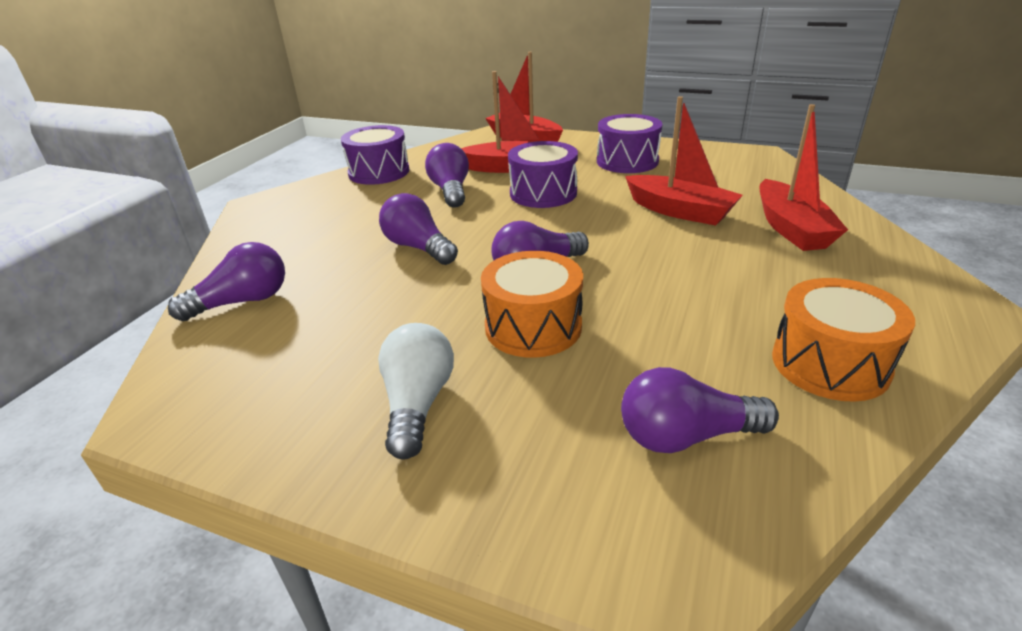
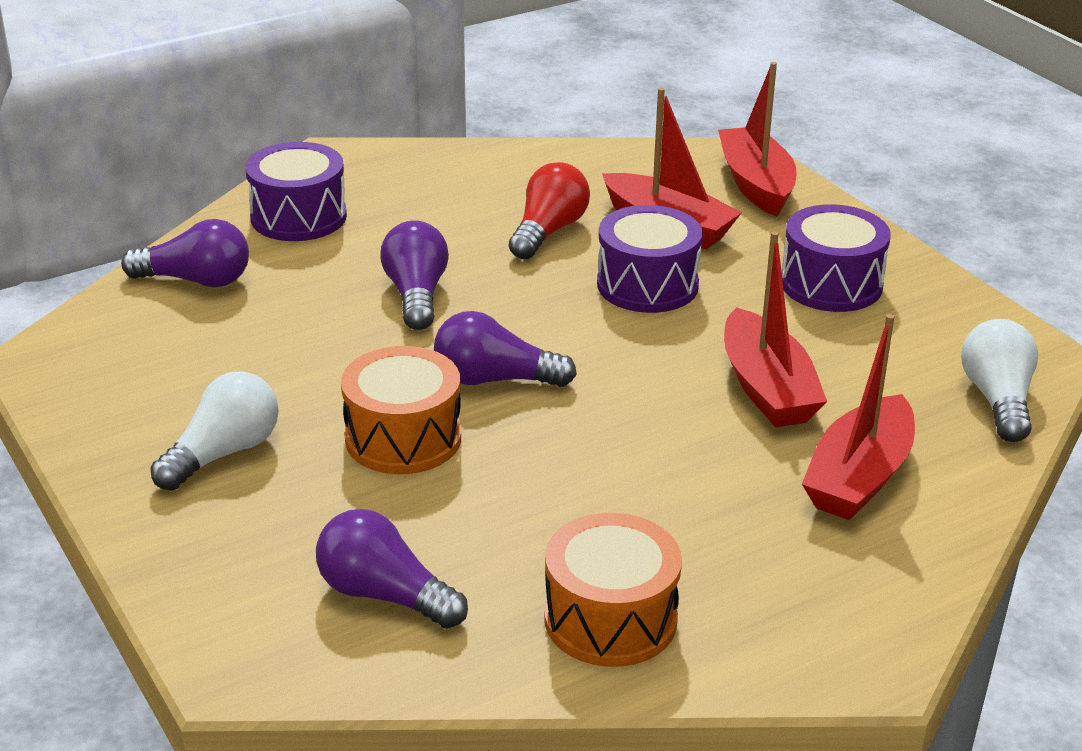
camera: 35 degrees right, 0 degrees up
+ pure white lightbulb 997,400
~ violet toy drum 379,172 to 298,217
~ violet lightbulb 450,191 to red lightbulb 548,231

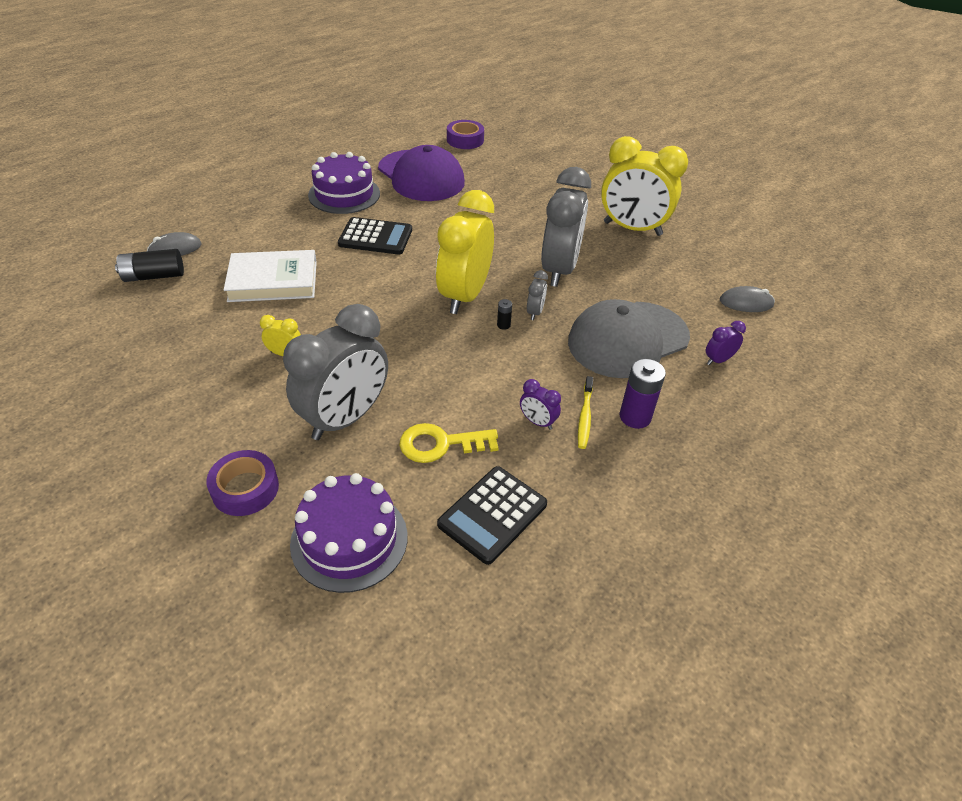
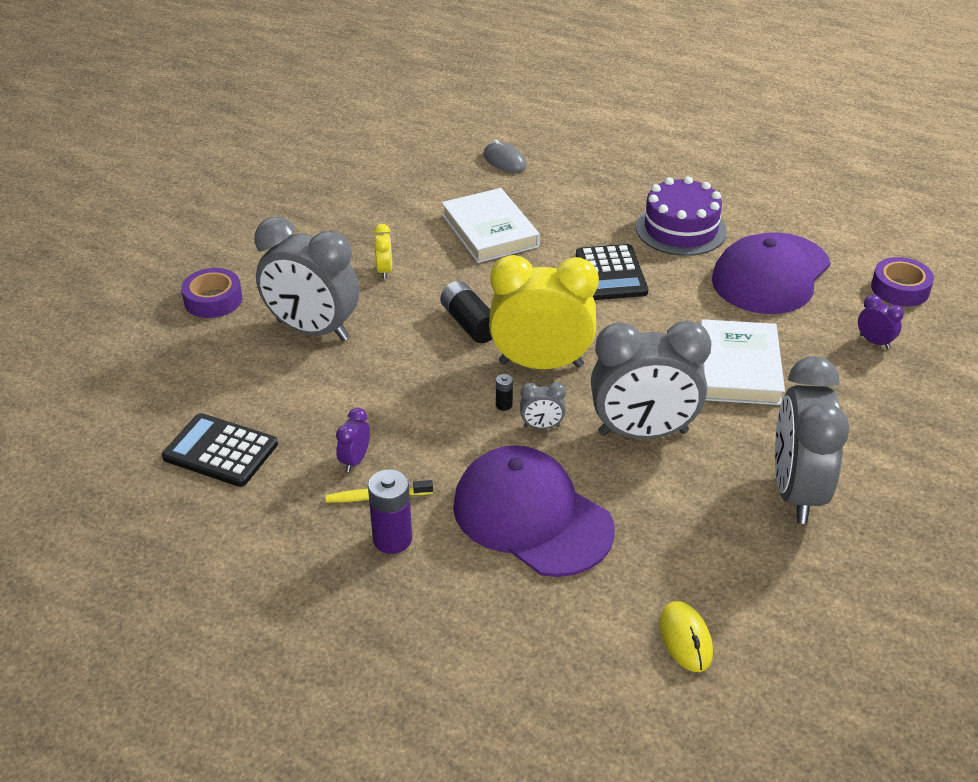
camera: 75 degrees right, 5 degrees down
- violet gateau 349,539
- bright yellow latchkey 441,444
+ pure white hardcover 739,368
~ black battery 154,276 to 469,324
~ violet clock 718,360 to 874,342
~ grey peaked cap 627,339 to violet peaked cap 532,516
~ bright yellow clock 632,229 to grey clock 796,492
~ grey computer mouse 746,303 to bright yellow computer mouse 685,639

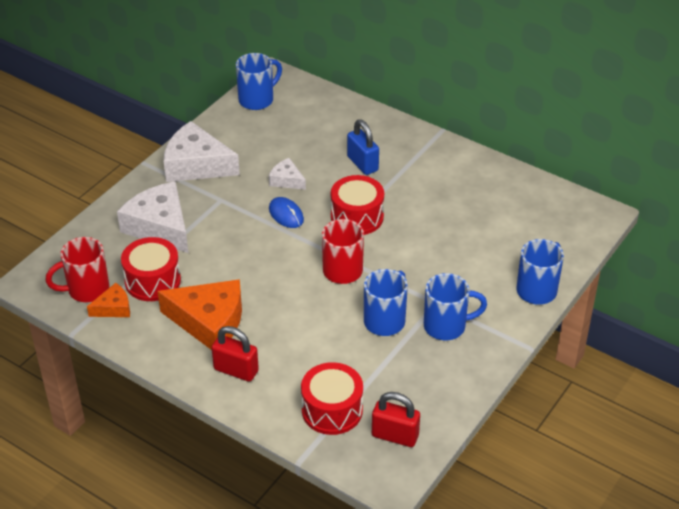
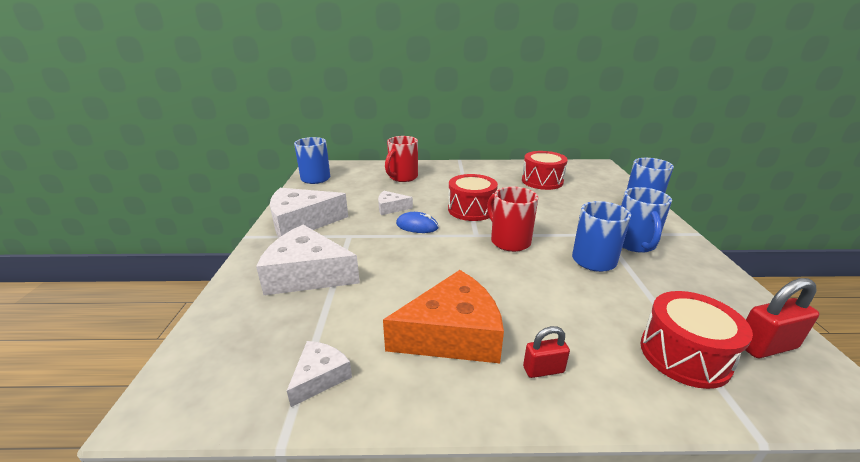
camera: 35 degrees left, 15 degrees down
- cobalt lock 362,164
~ red coffee mug 87,290 to 402,177
~ red toy drum 153,281 to 542,181
~ orange piece of cheese 113,308 to pure white piece of cheese 320,377
~ cobalt coffee mug 446,326 = 634,244 135 degrees clockwise
~ red lock 236,370 = 543,370 x0.64

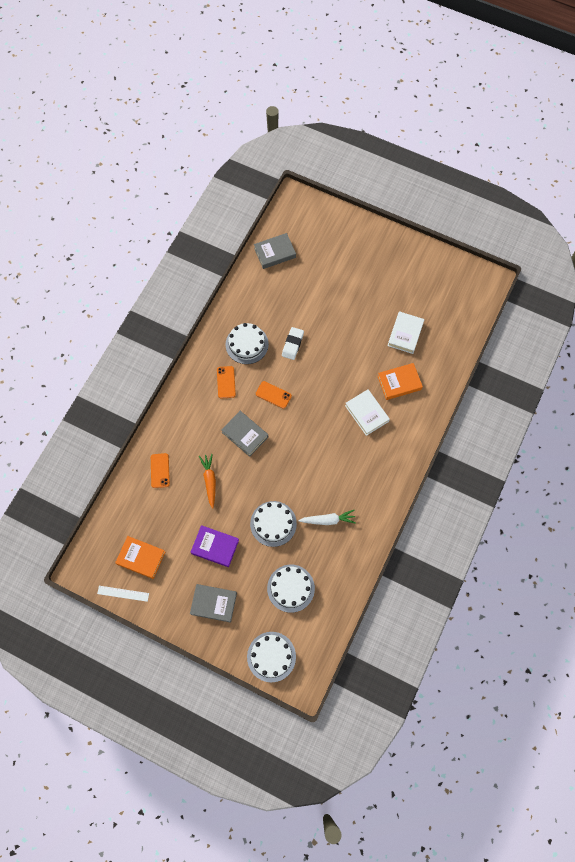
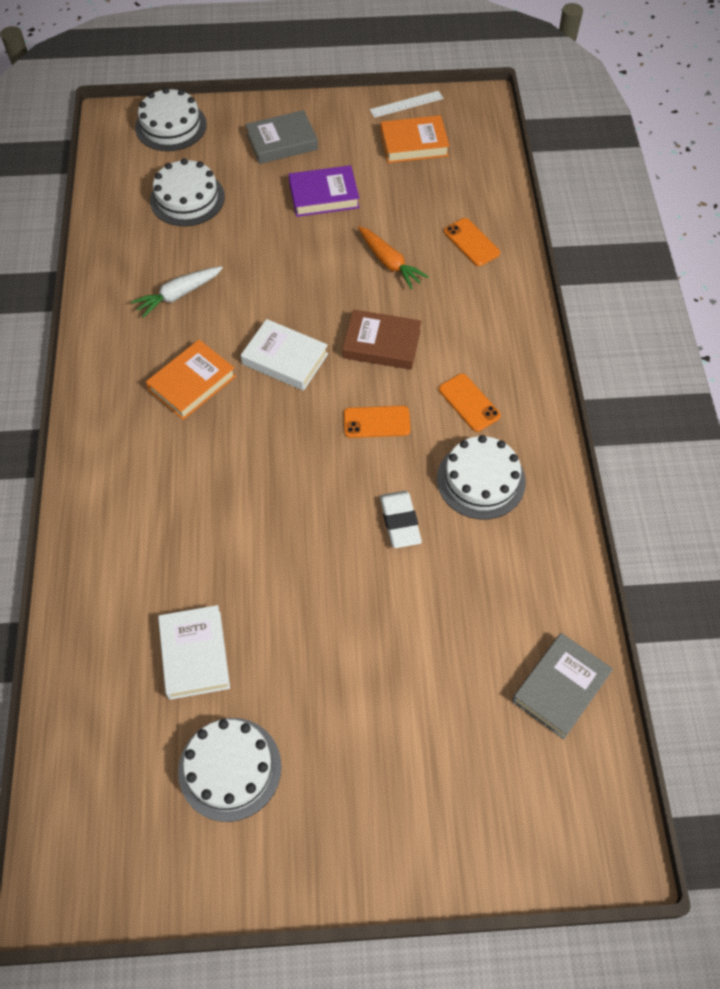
camera: 150 degrees right, 10 degrees down
~ pure white gateau 273,523 to 230,768
~ pure white hardcover 366,413 to 285,359
~ orange hardcover 399,383 to 192,383
~ grey hardcover 245,434 to russet hardcover 381,344

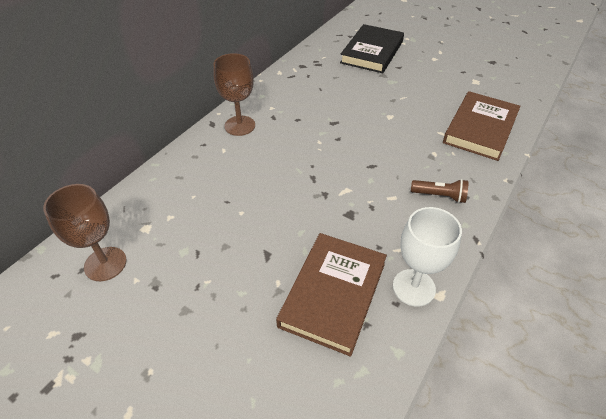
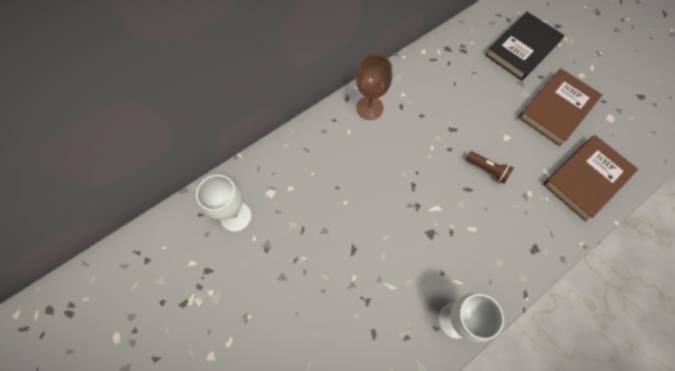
camera: 20 degrees right, 20 degrees up
~ russet hardcover 333,294 to 556,109
~ russet pocket torch 439,196 to 487,169
~ russet chalice 105,264 to pure white chalice 236,216

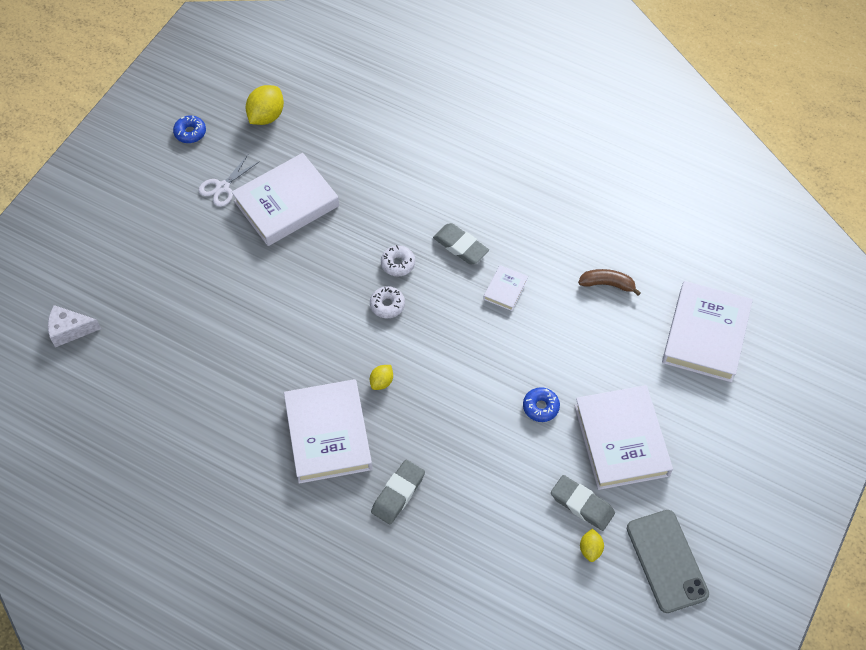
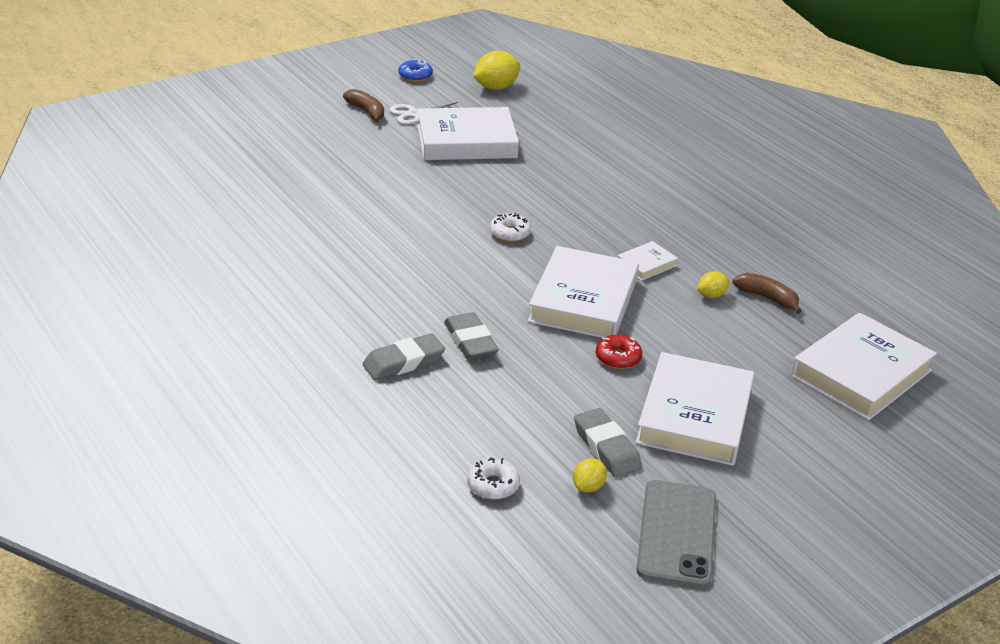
camera: 25 degrees right, 25 degrees down
- pure white piece of cheese 70,330
+ russet banana fruit 367,111
~ pure white hardcover 328,434 to 583,300
~ bright yellow citrus fruit 381,382 to 711,295
~ pure white donut 398,264 to 493,485
~ grey gum eraser 460,246 to 470,341
~ cobalt donut 540,407 to red donut 618,358

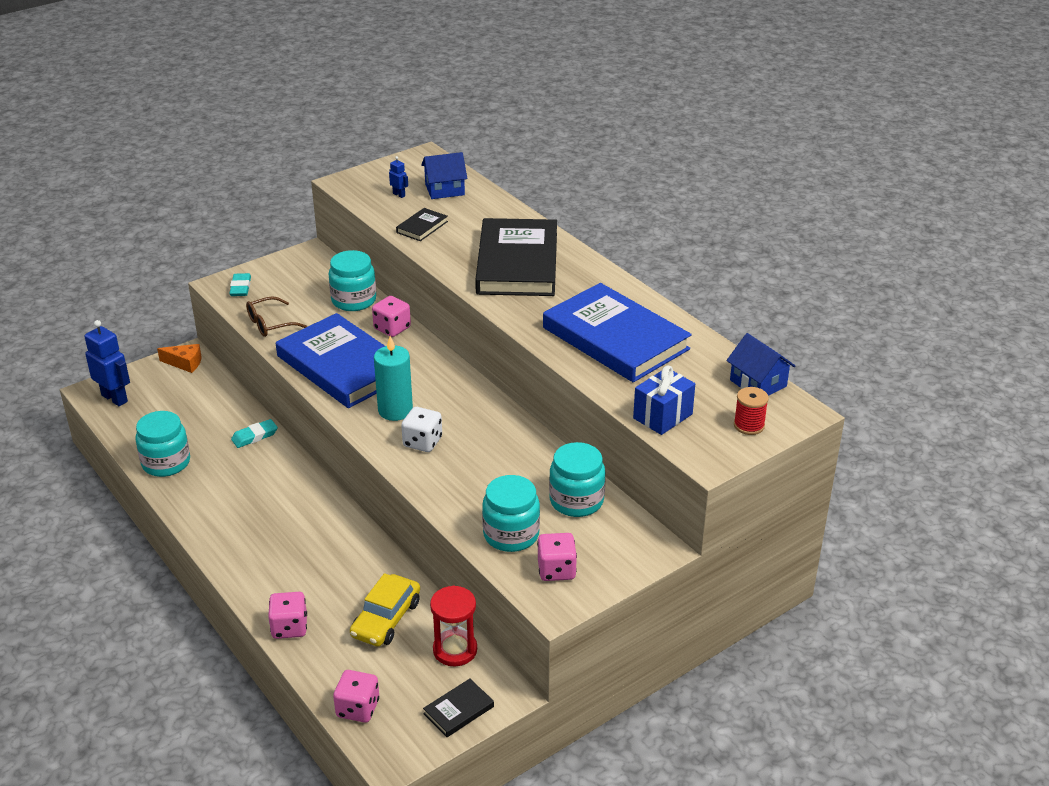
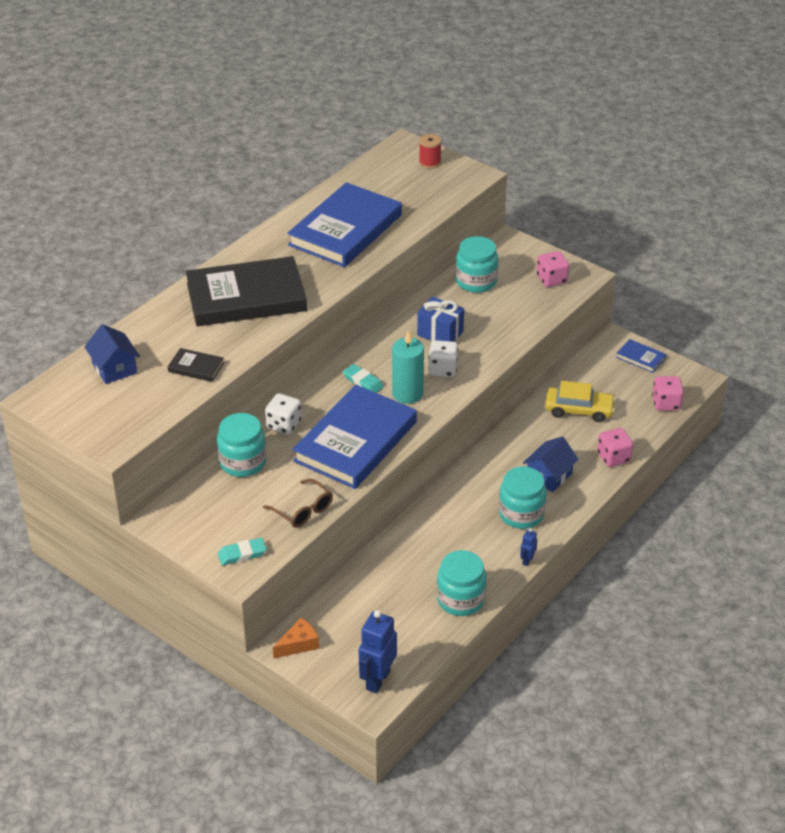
camera: 105 degrees left, 5 degrees up
- red hourglass 455,650
~ turquoise gum eraser 254,436 to 363,382
~ cobalt robot figure 399,194 to 527,560
~ turquoise jar 511,535 to 521,514
~ cobalt wrapped gift 662,416 to 440,333
~ cobalt cottage 758,383 to 549,476
~ rose-pink game die 392,328 to pure white game die 284,425
~ black hardcover 458,710 to cobalt hardcover 640,358
~ orange piece of cheese 185,363 = 299,644 60 degrees clockwise

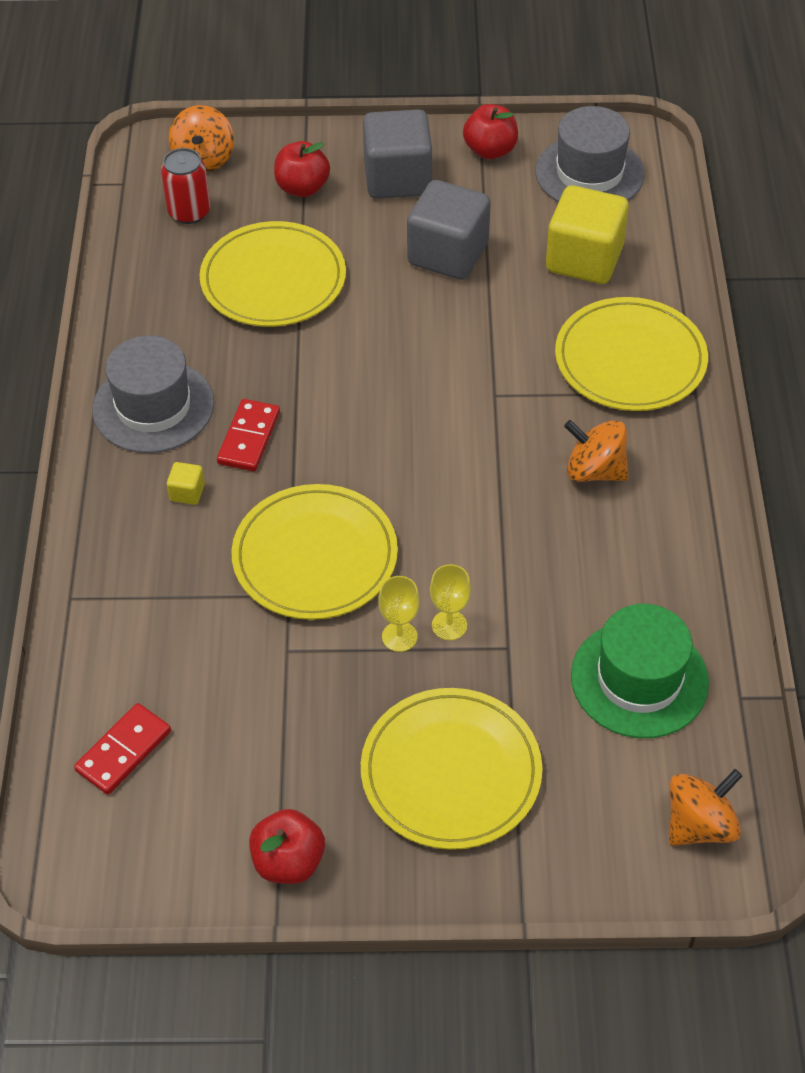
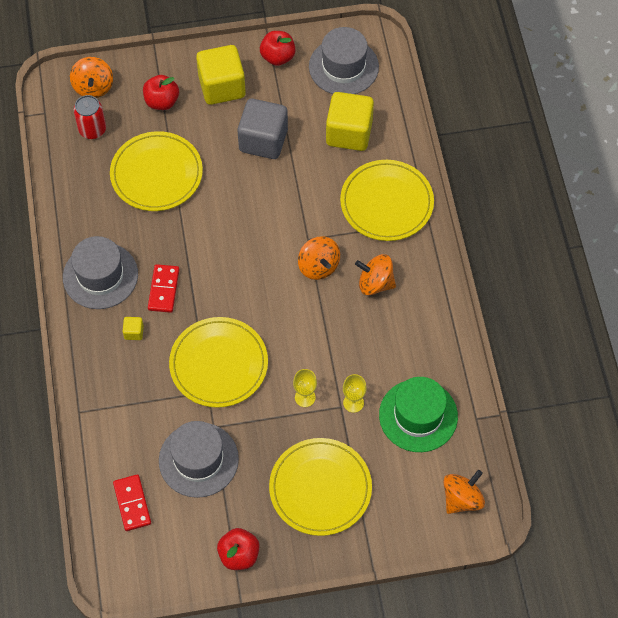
camera: 10 degrees left, 10 degrees up
+ grey hat 198,460
+ orange toy top 318,266
~ bright yellow chalice 399,636 to 353,403
~ grey block 397,179 to bright yellow block 222,87
~ red domino piece 124,751 = 132,503 45 degrees counterclockwise

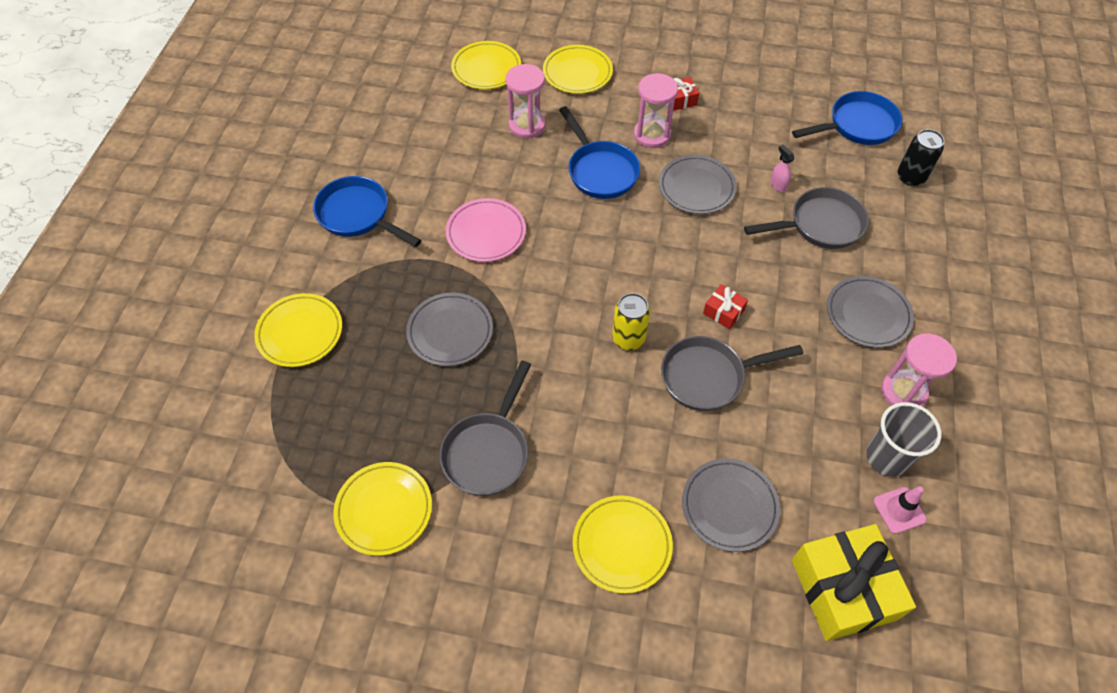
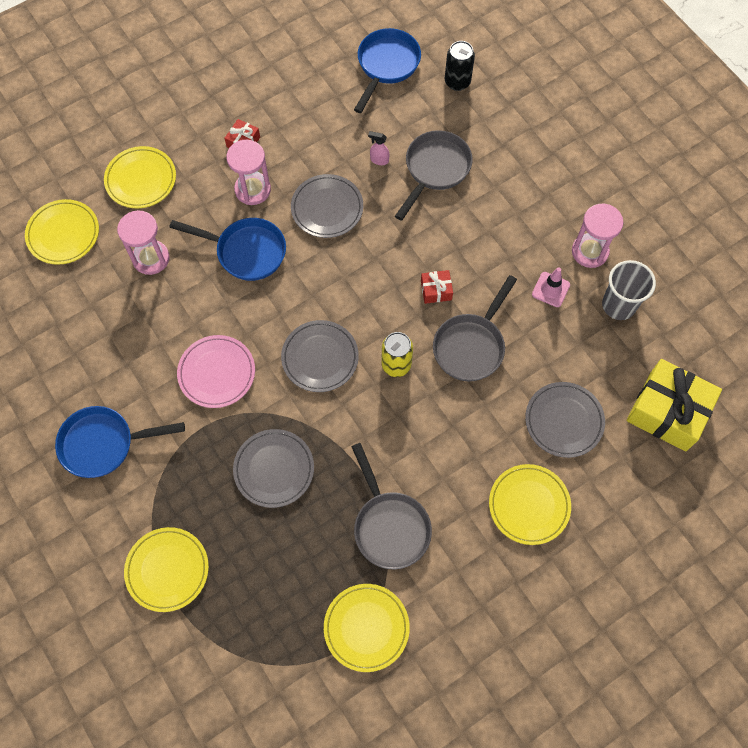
camera: 45 degrees left, 10 degrees up
~ grey dinner plate 867,314 to 320,358
~ rose-pink traffic cone 899,510 to 550,289

